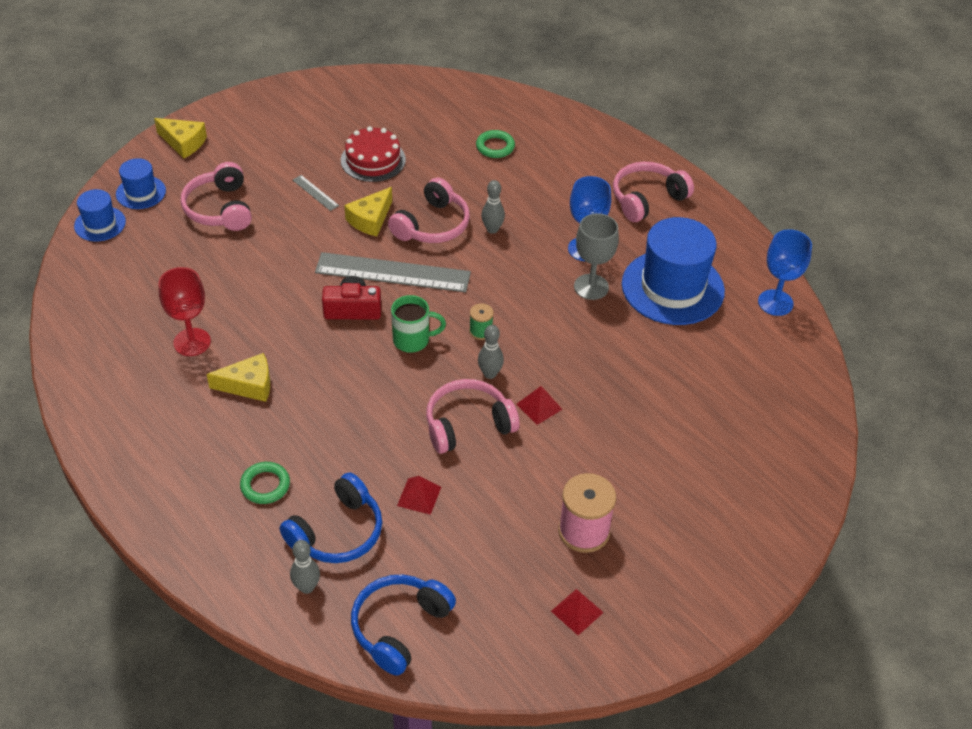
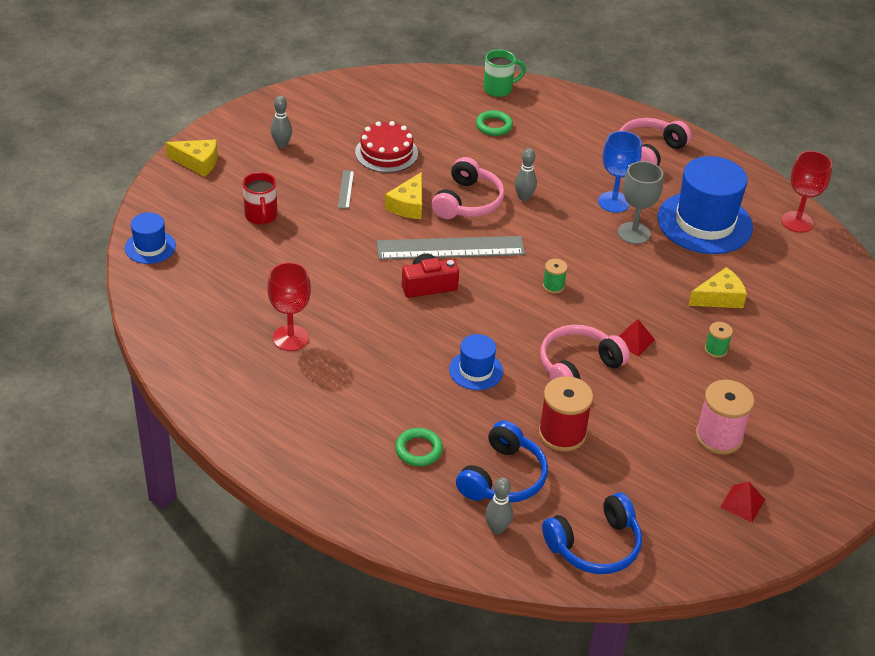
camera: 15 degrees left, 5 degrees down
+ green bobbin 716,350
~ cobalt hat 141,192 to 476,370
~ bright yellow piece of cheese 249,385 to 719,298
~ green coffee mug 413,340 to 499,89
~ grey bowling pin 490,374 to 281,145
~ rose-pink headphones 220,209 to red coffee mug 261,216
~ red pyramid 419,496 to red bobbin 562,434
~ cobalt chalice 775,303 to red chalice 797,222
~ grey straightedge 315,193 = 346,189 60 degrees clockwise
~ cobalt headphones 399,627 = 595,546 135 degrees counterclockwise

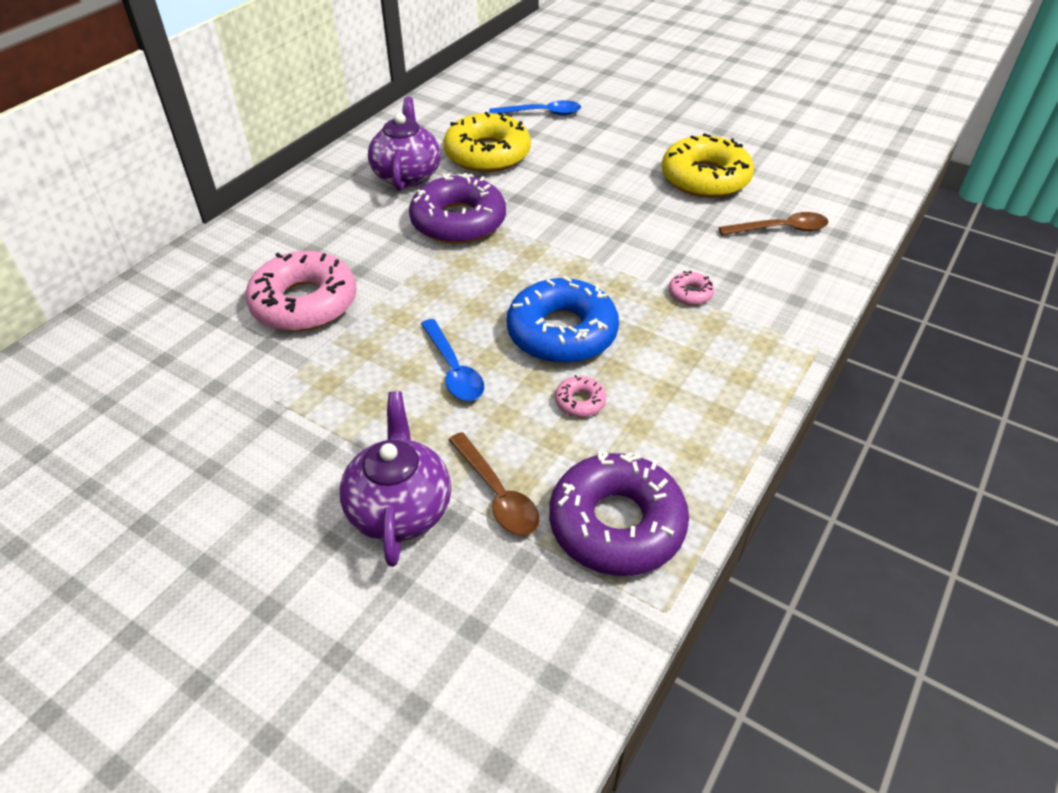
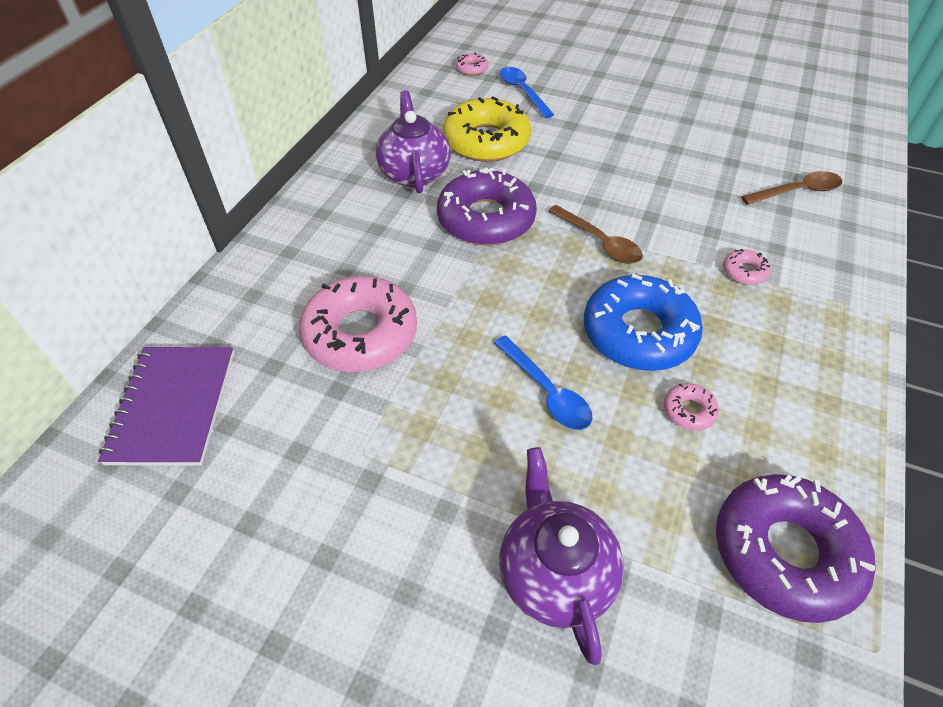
camera: 10 degrees left, 5 degrees up
- bright yellow donut 705,178
+ violet notebook 173,406
+ rose-pink donut 472,69
~ russet teaspoon 497,494 to 600,242
~ cobalt teaspoon 542,113 = 522,92 105 degrees counterclockwise

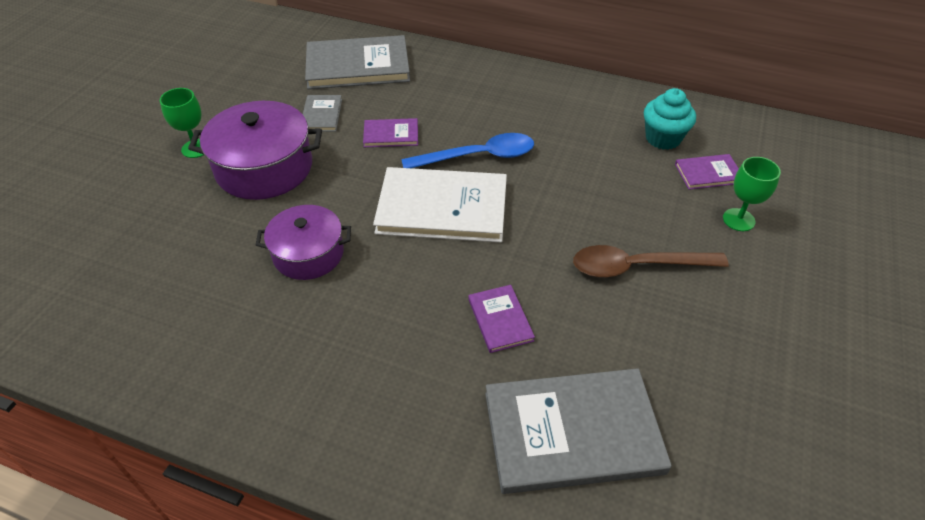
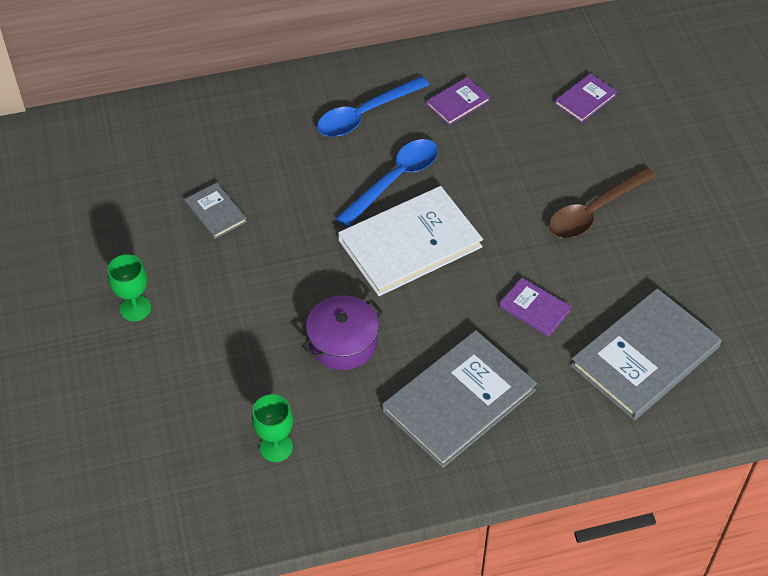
camera: 35 degrees left, 5 degrees up
- violet cooking pot 264,168
- turquoise muffin 663,138
+ cobalt teaspoon 365,114
~ grey hardcover 358,66 to 459,400
~ violet hardcover 391,135 to 458,102
~ green chalice 738,220 to 276,447

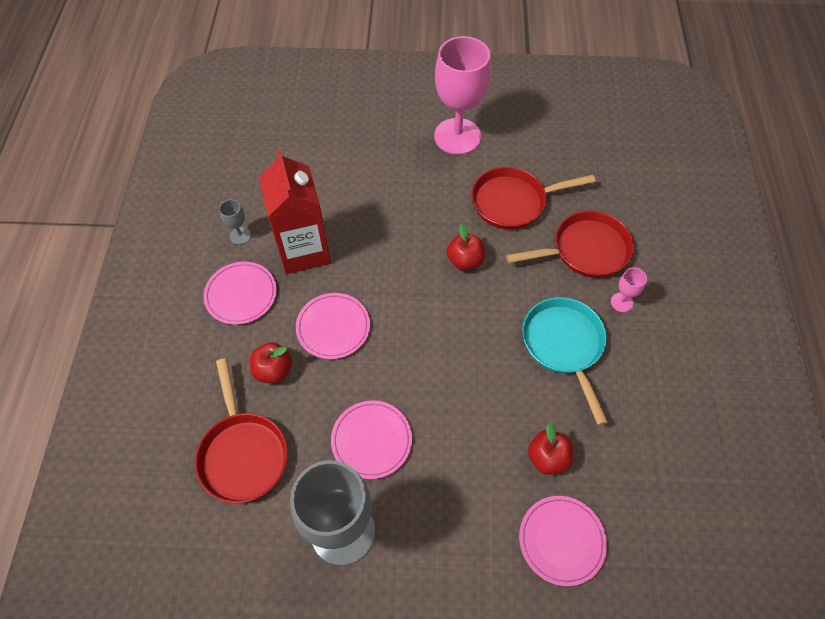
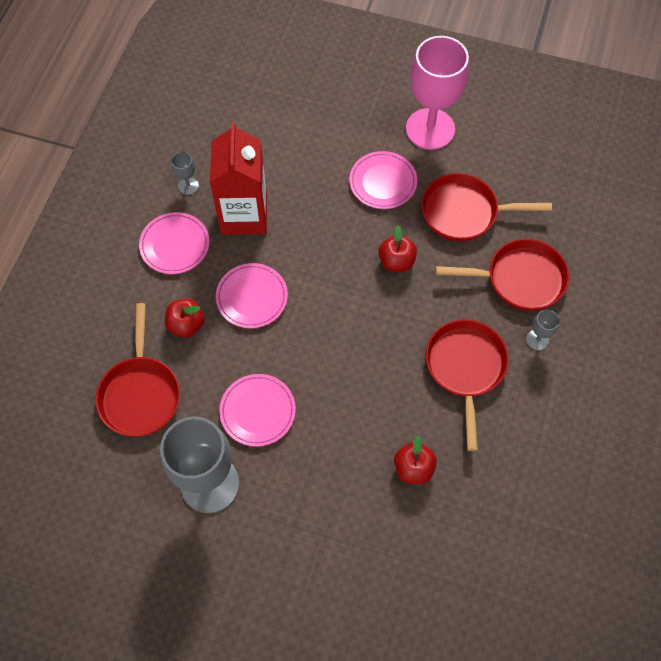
camera: 15 degrees right, 5 degrees up
~ rose-pink dinner plate 561,540 to 383,182
~ turquoise pan 564,345 to red pan 465,368
~ rose-pink chalice 621,302 to grey chalice 537,340

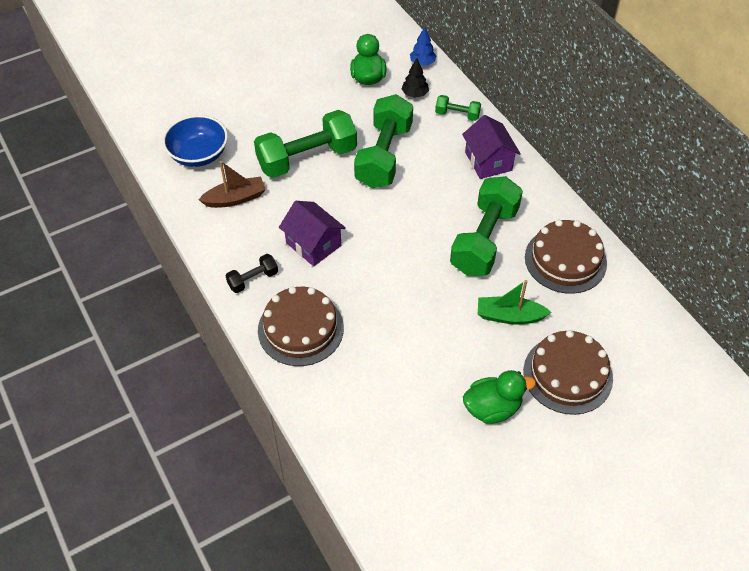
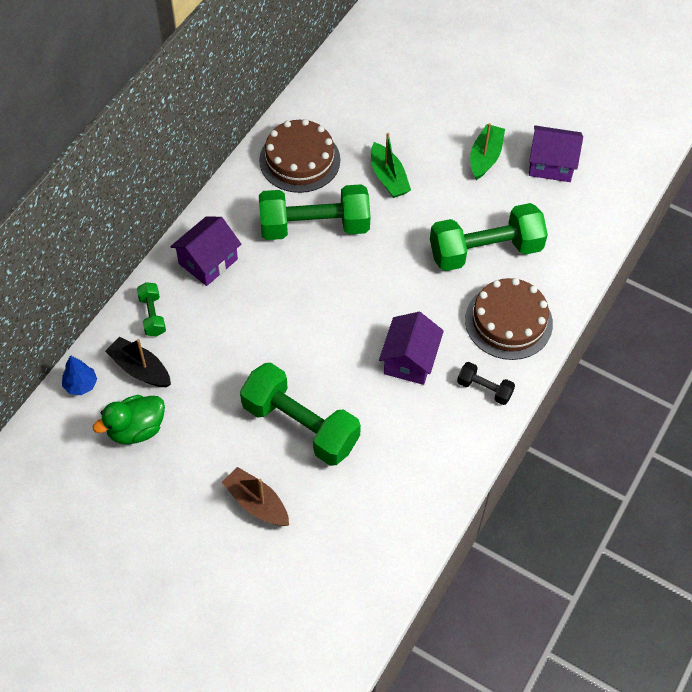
camera: 120 degrees left, 5 degrees up
- cobalt bowl 198,154
- russet gateau 567,374
+ violet cottage 551,164
~ russet toy boat 235,198 to 257,503
~ green hand weight 384,156 to 485,251
~ black fir tree 415,94 to black toy boat 140,369
~ green toy duck 492,408 to green toy boat 485,157

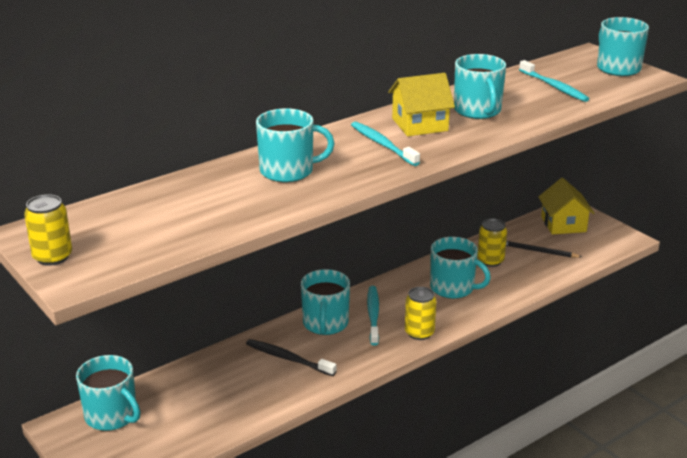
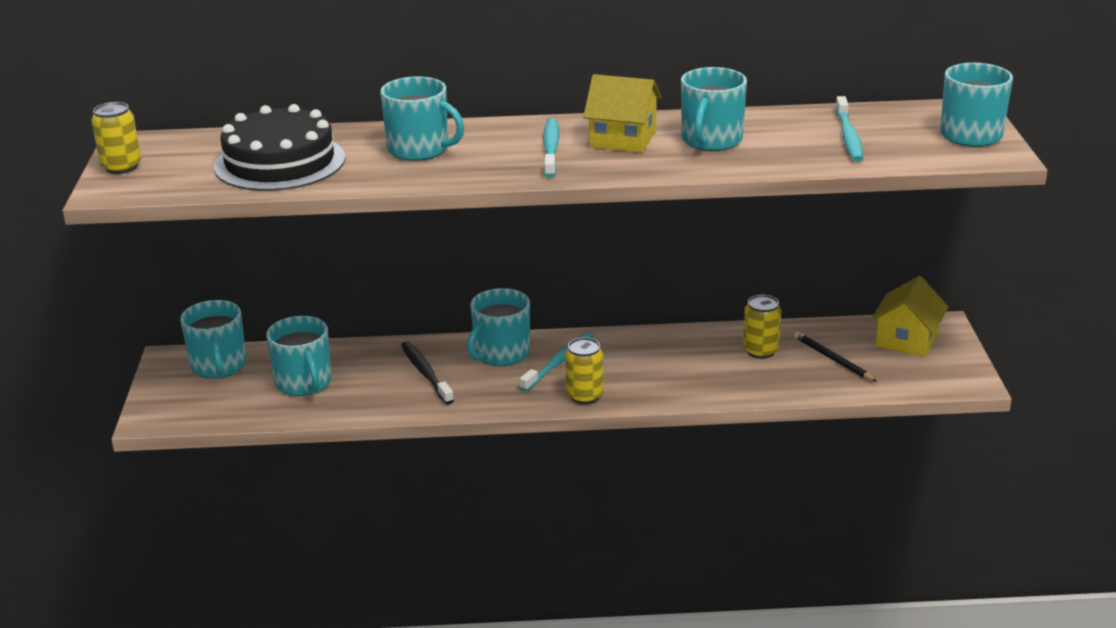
camera: 35 degrees right, 0 degrees up
+ black gateau 280,162
~ turquoise coffee mug 453,288 to 304,383

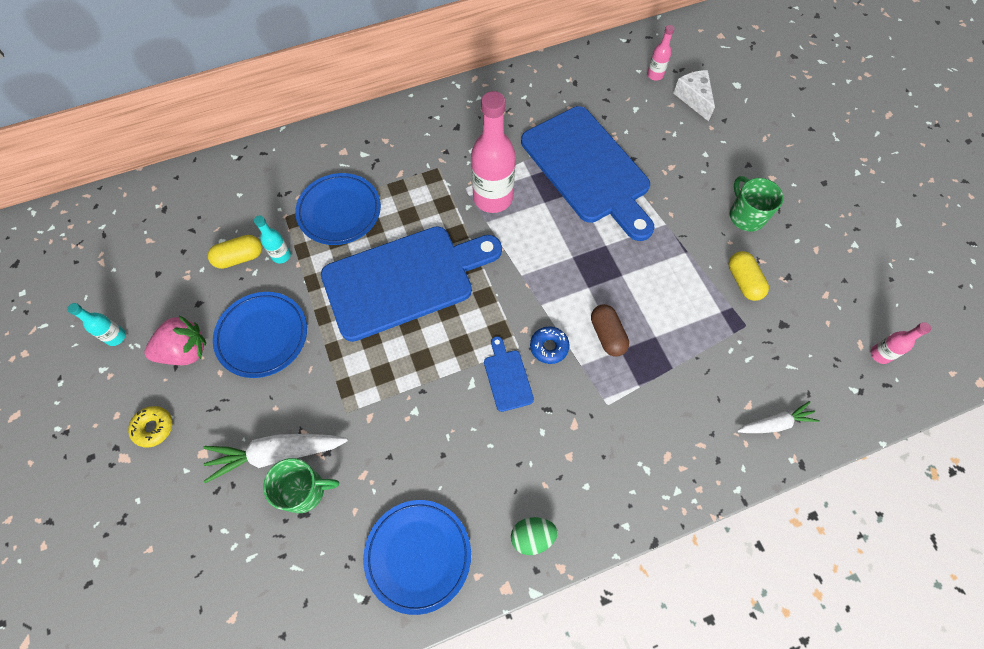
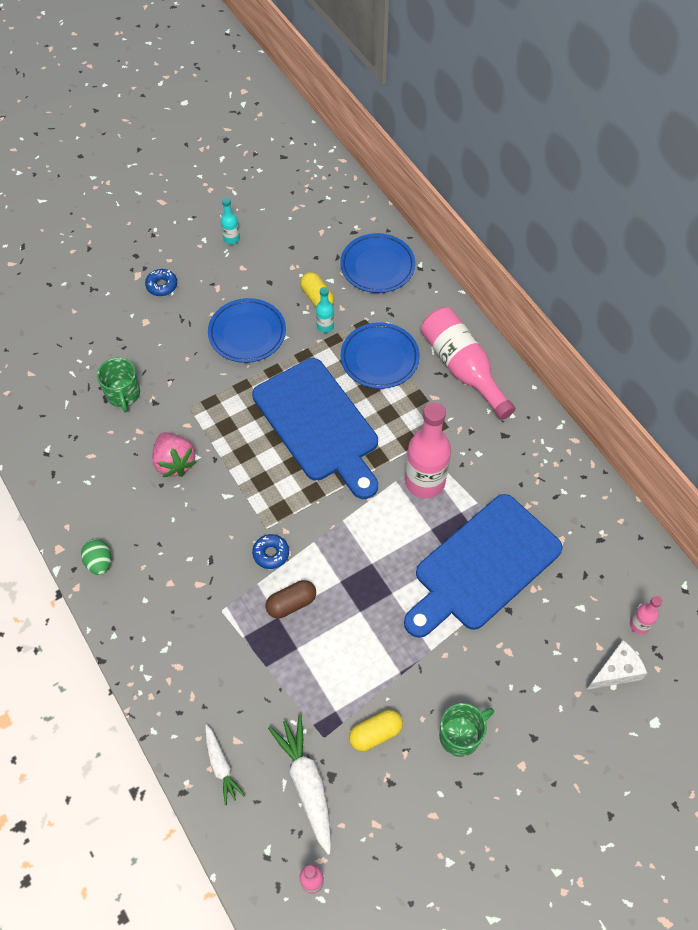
camera: 80 degrees right, 5 degrees down
- cobalt cutting board 507,377
+ rose-pink drink bottle 462,368
~ rose-pink berry 185,351 to 174,462
~ pure white root vegetable 277,454 to 307,784
~ cobalt dinner plate 418,555 to 377,266
~ bright yellow donut 153,428 to cobalt donut 162,285

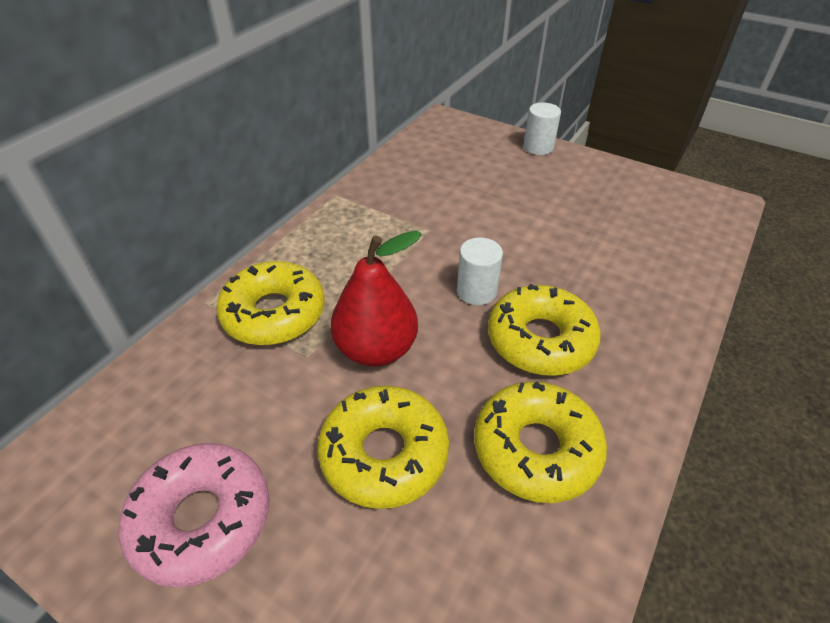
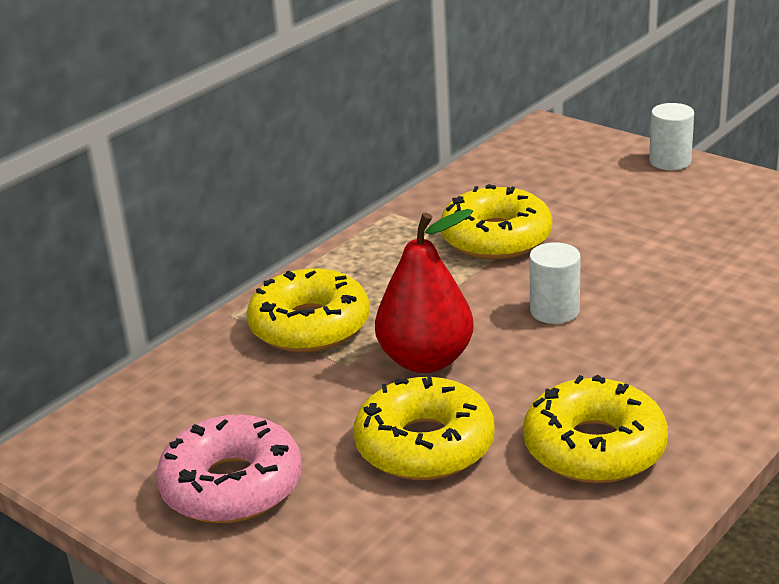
camera: 10 degrees right, 15 degrees down
~ bright yellow donut 540,340 to 496,238

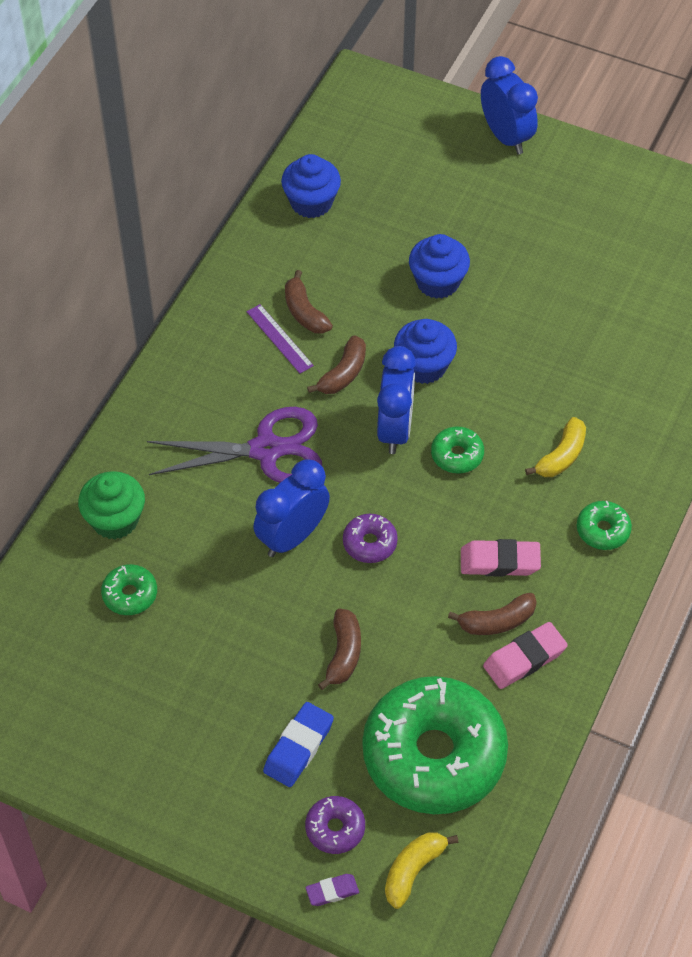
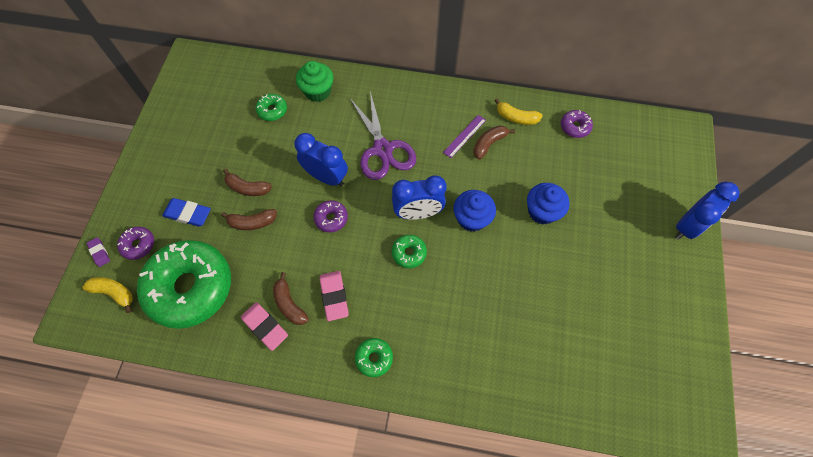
camera: 75 degrees right, 10 degrees up
~ russet banana fruit 343,373 to 247,188
~ bright yellow banana fruit 561,456 to 516,117
~ cobalt muffin 311,202 to violet donut 574,127

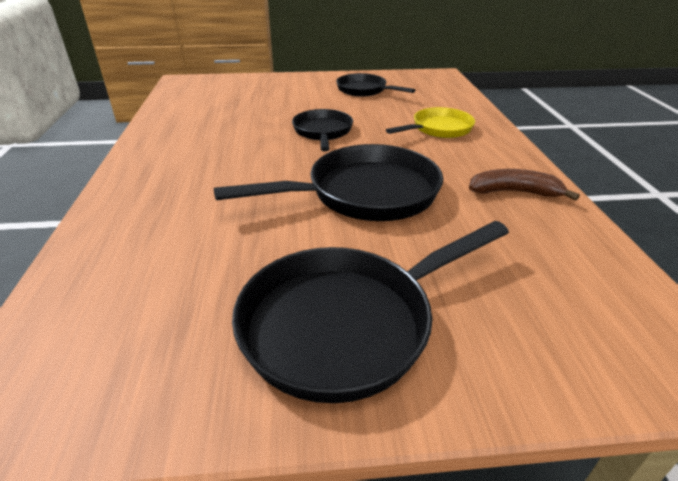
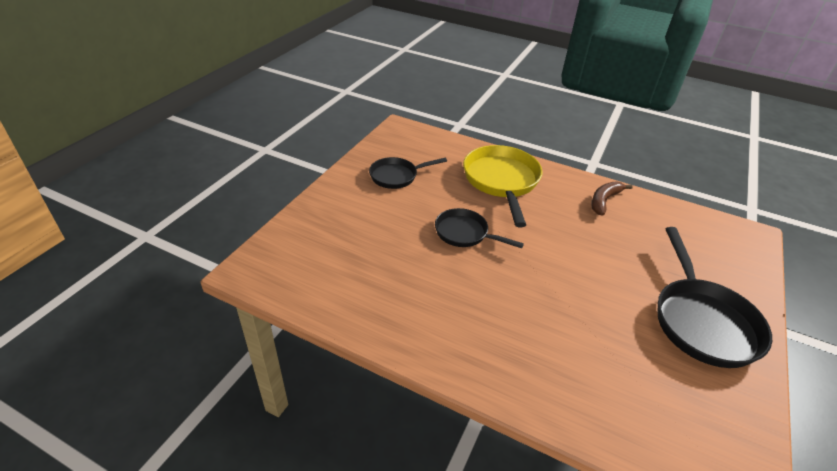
camera: 60 degrees left, 5 degrees up
- black pan 364,193
~ bright yellow pan 439,129 = 501,181 x1.68

